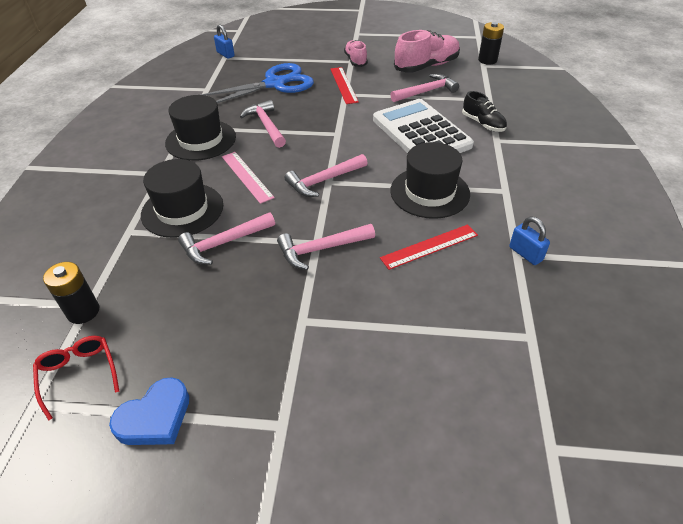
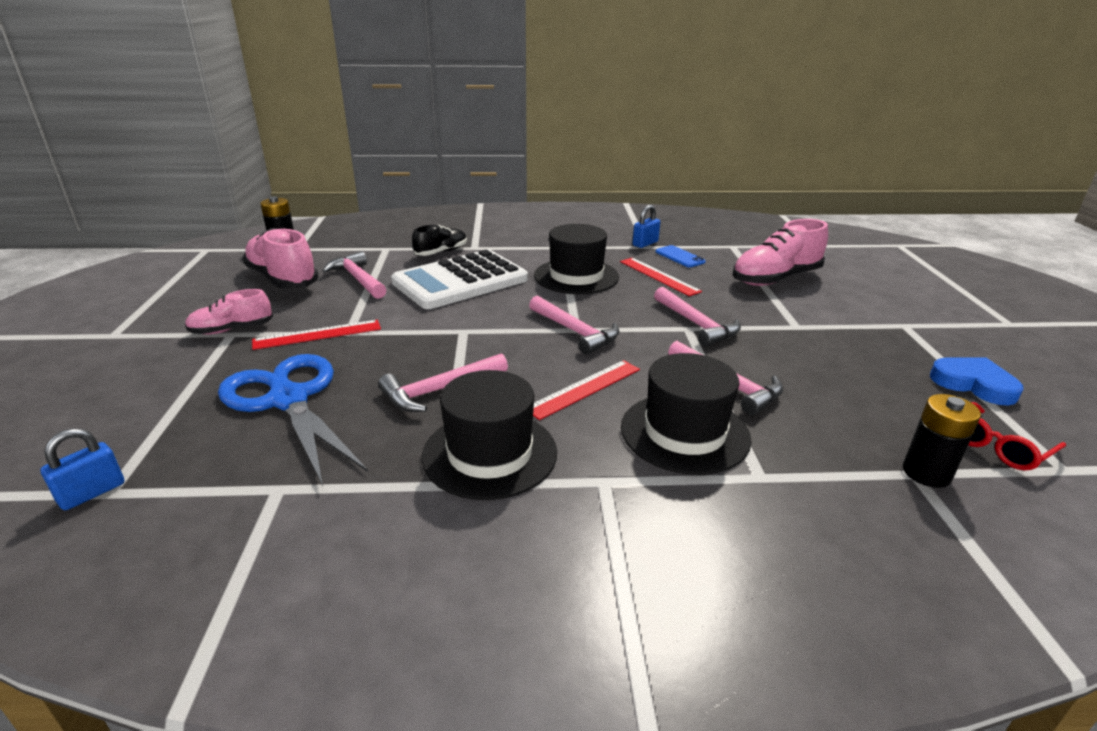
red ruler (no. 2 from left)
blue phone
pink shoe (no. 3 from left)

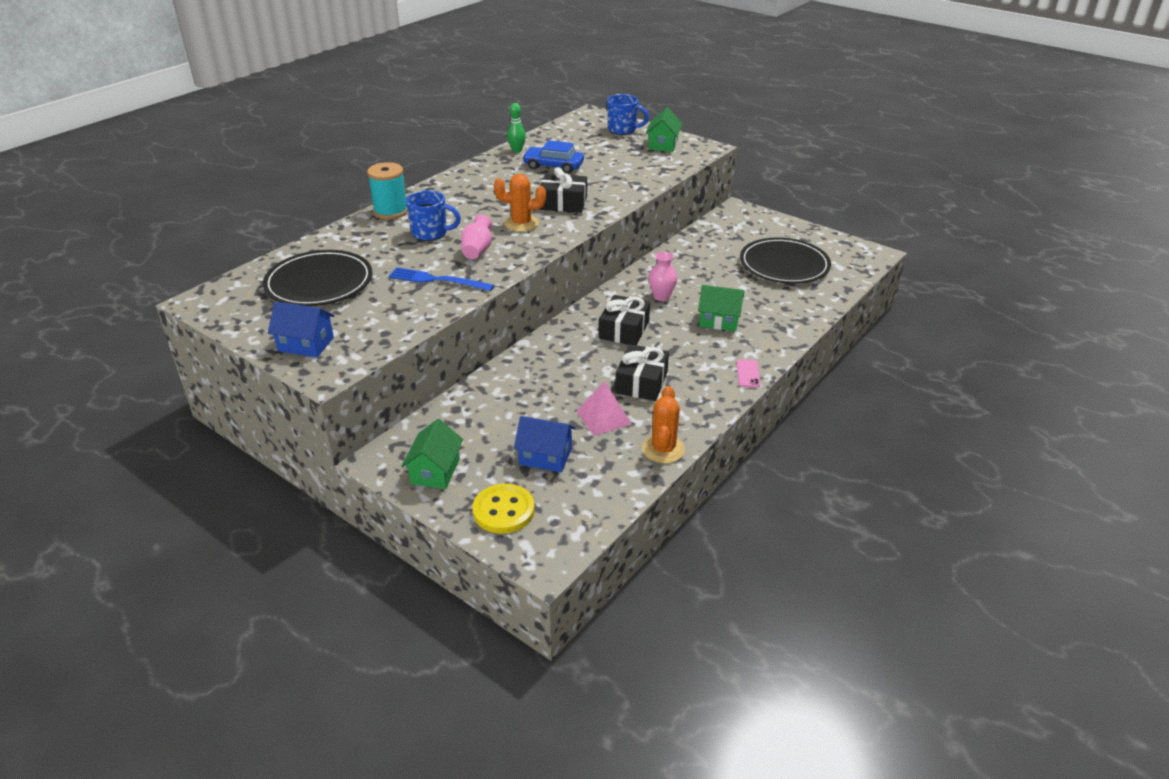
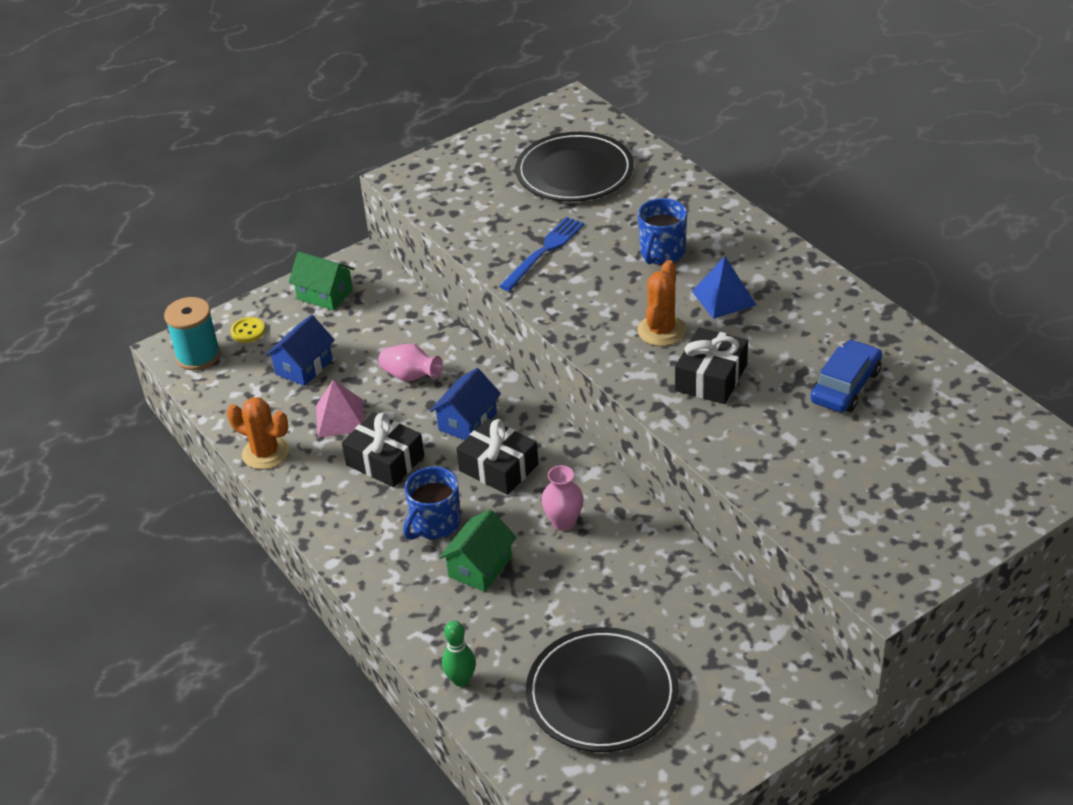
blue house (no. 2 from left)
turquoise spool
pink vase (no. 1 from left)
yellow button
green bowling pin
blue mug (no. 1 from left)
green house (no. 2 from left in the first image)
pink phone
blue pyramid

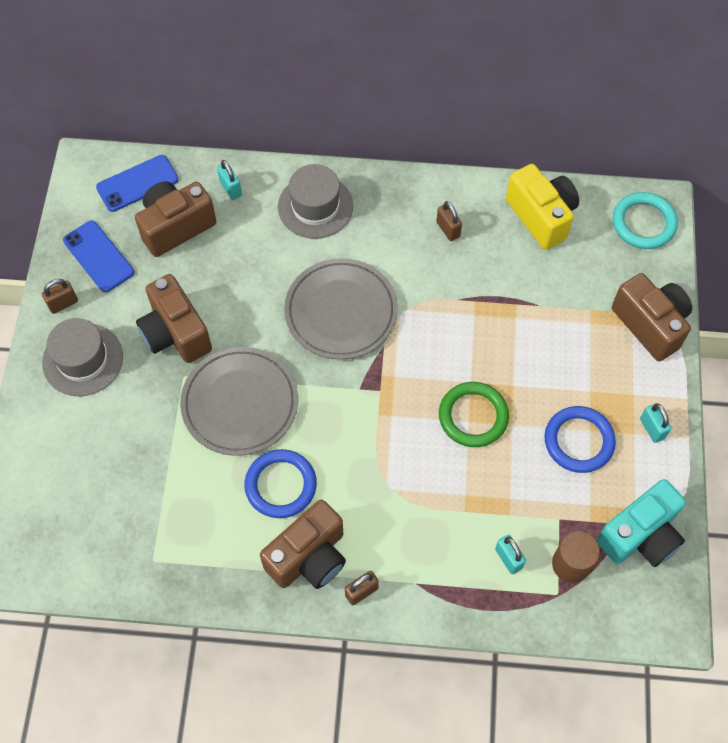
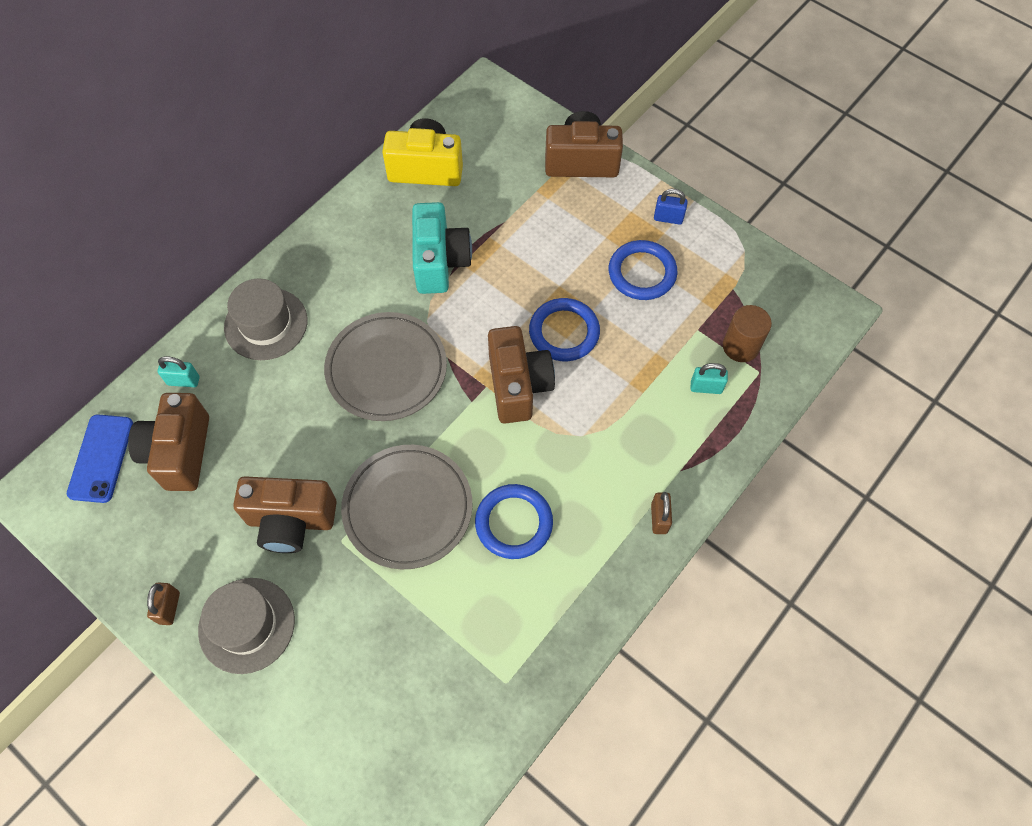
blue phone (no. 1 from left in the first image)
brown camera (no. 3 from left)
brown padlock (no. 3 from left in the first image)
blue ring (no. 2 from left)
turquoise camera
turquoise ring
blue padlock

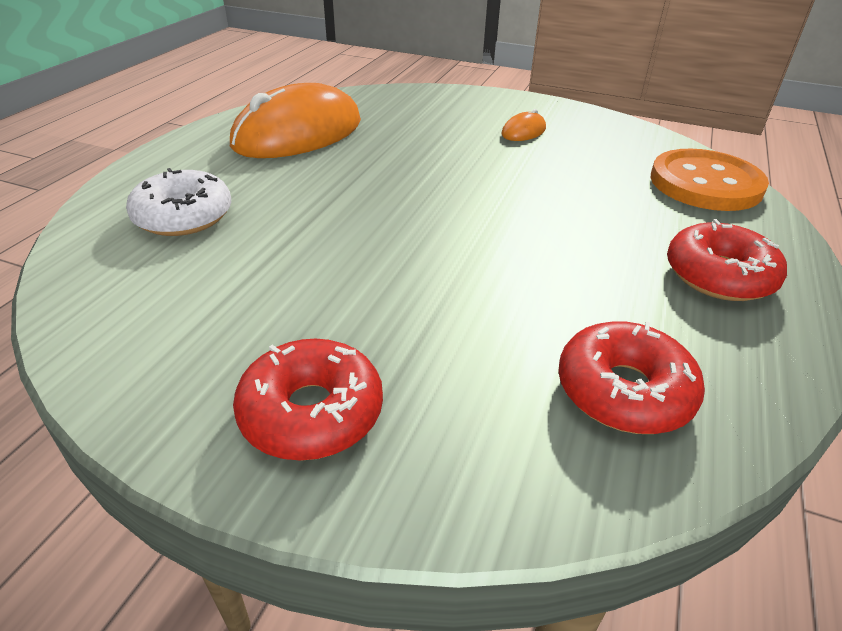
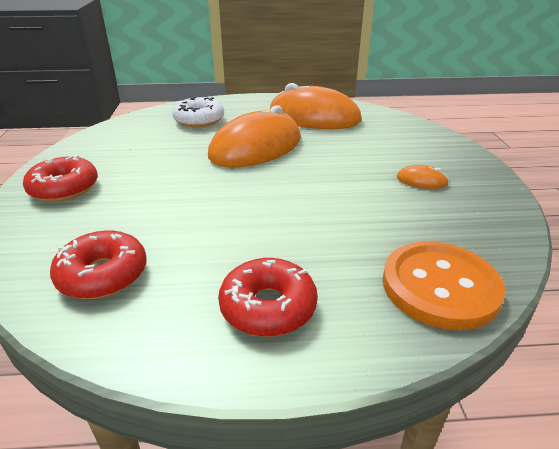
orange mouse (no. 1 from left)

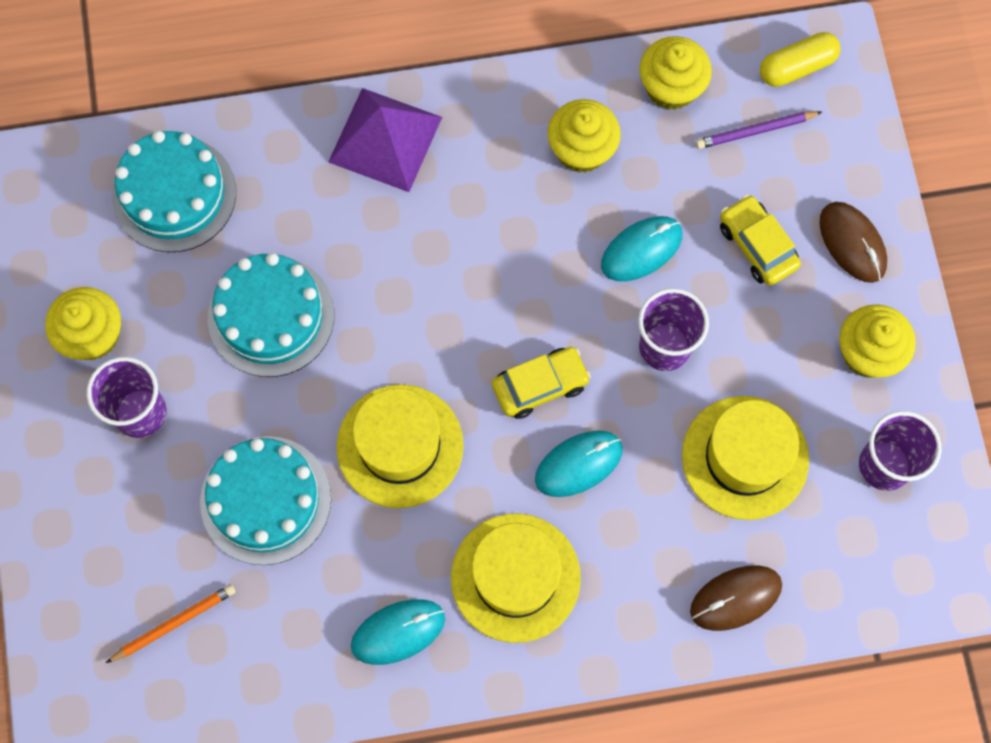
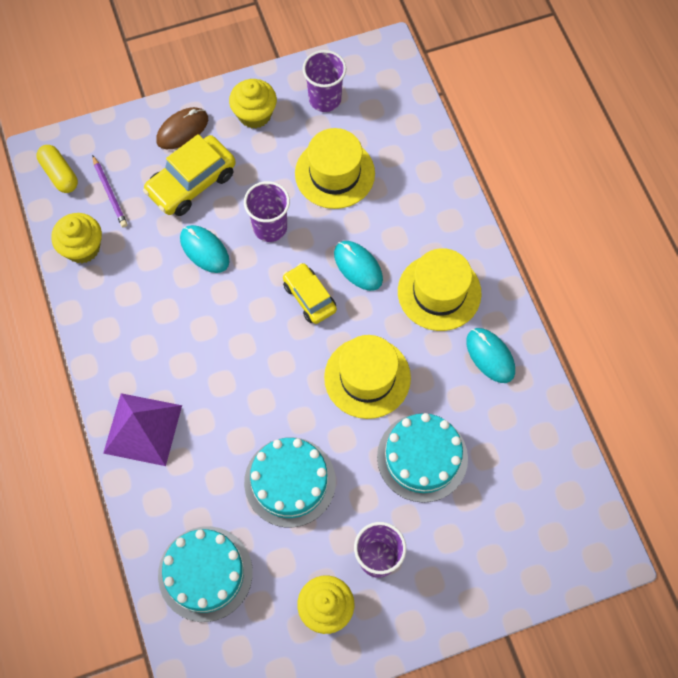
orange pencil
yellow cupcake (no. 2 from left in the first image)
brown mouse (no. 1 from left in the first image)
yellow car (no. 1 from left)

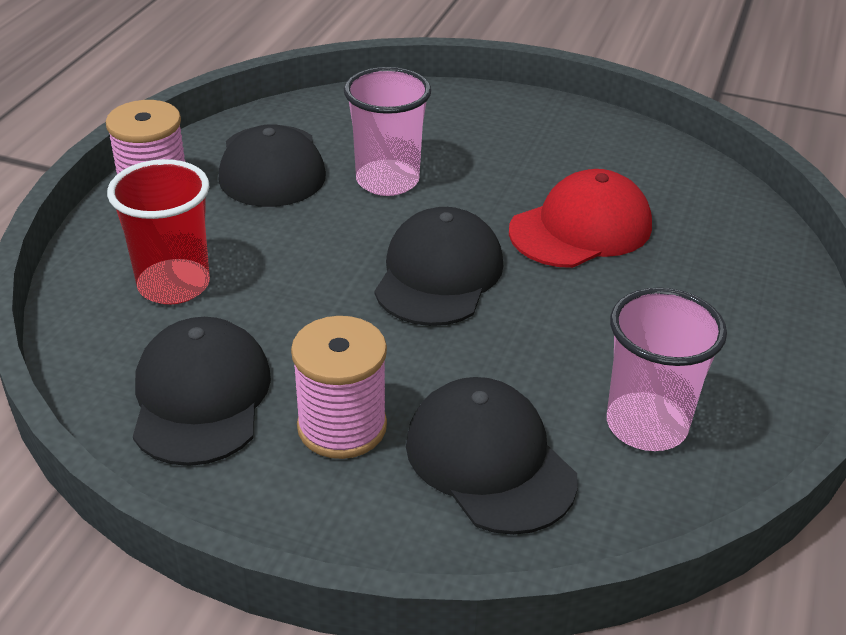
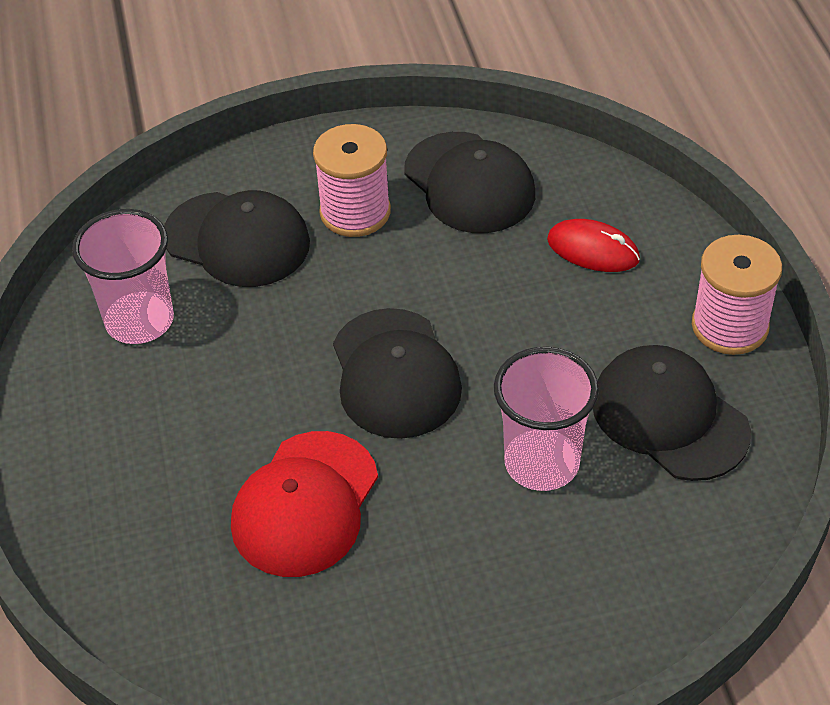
red mouse

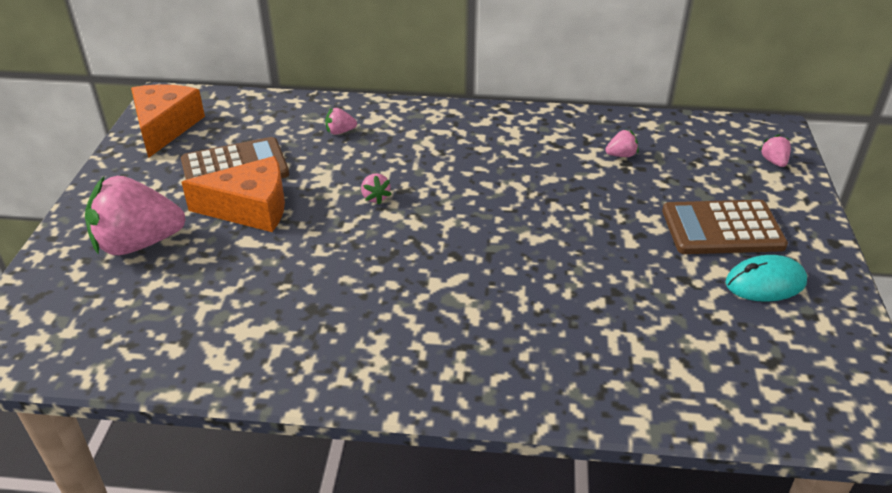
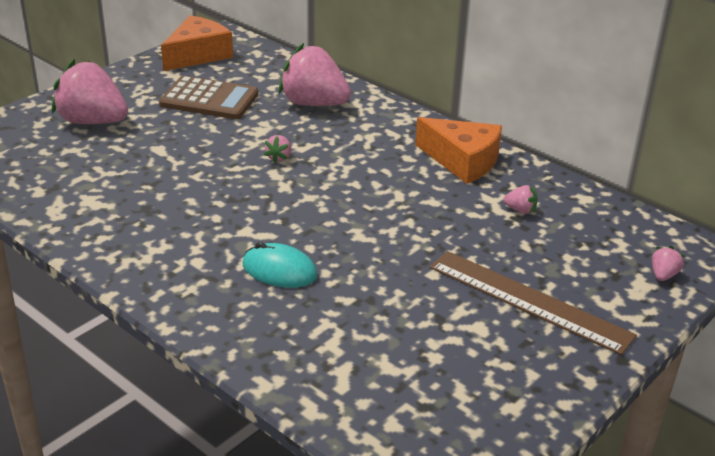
orange cheese (no. 2 from left)
pink strawberry (no. 3 from left)
brown ruler
turquoise mouse

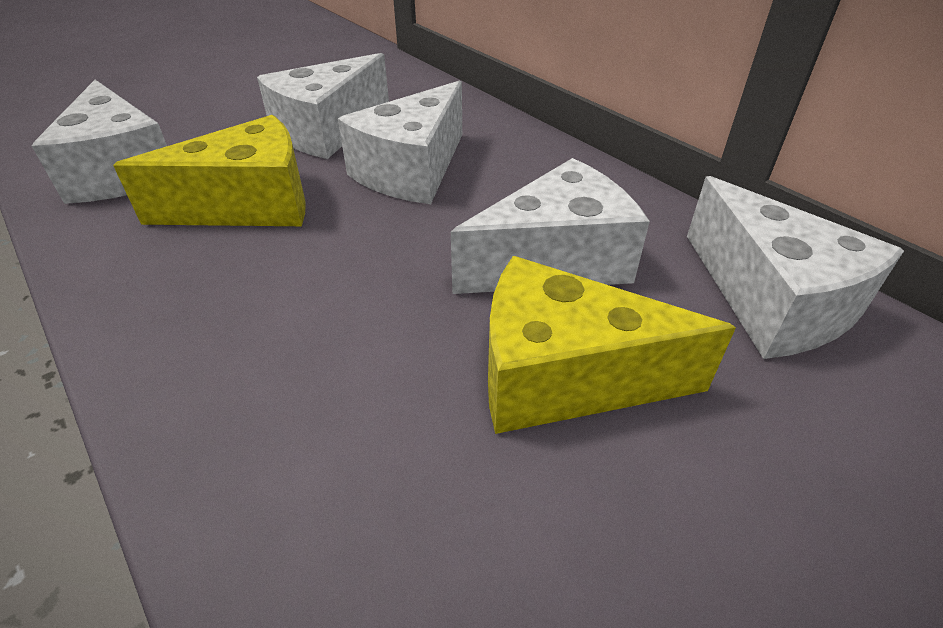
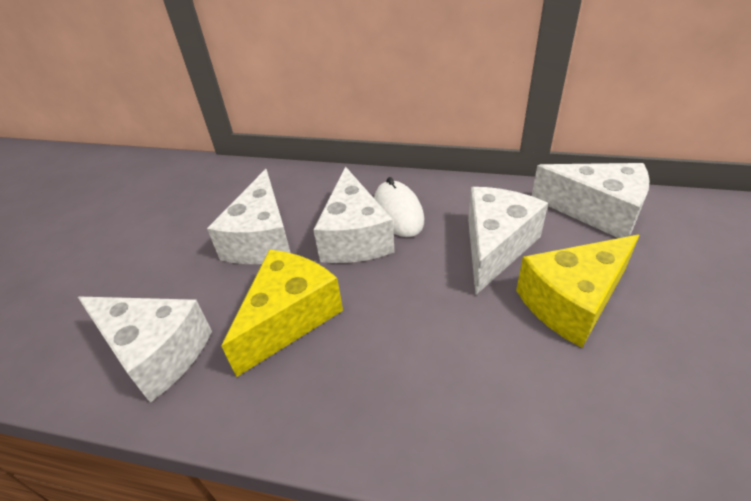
white mouse

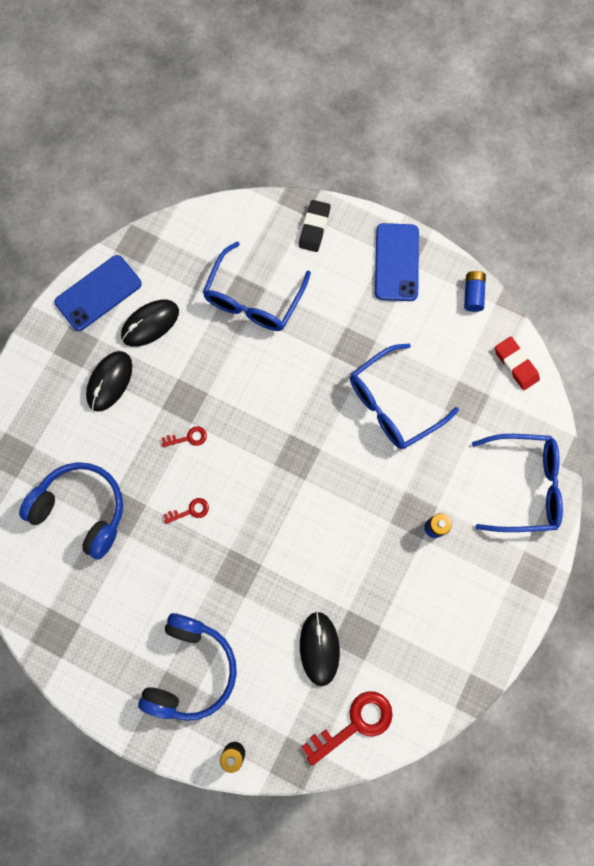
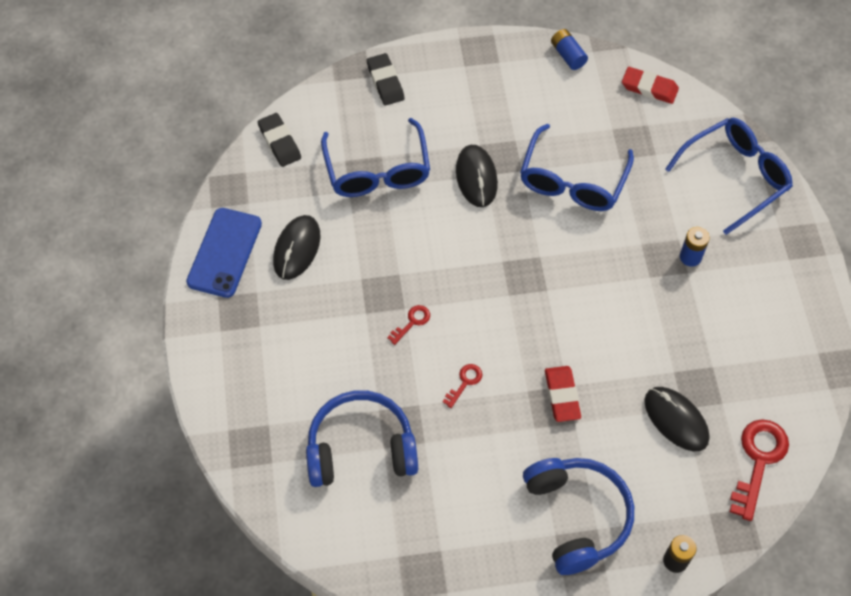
black mouse (no. 2 from left)
blue phone (no. 2 from left in the first image)
black eraser (no. 1 from left)
red eraser (no. 1 from left)

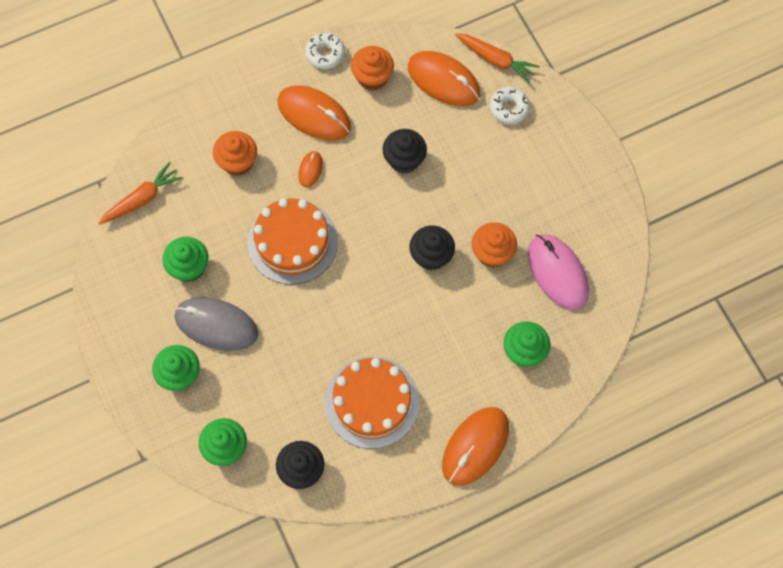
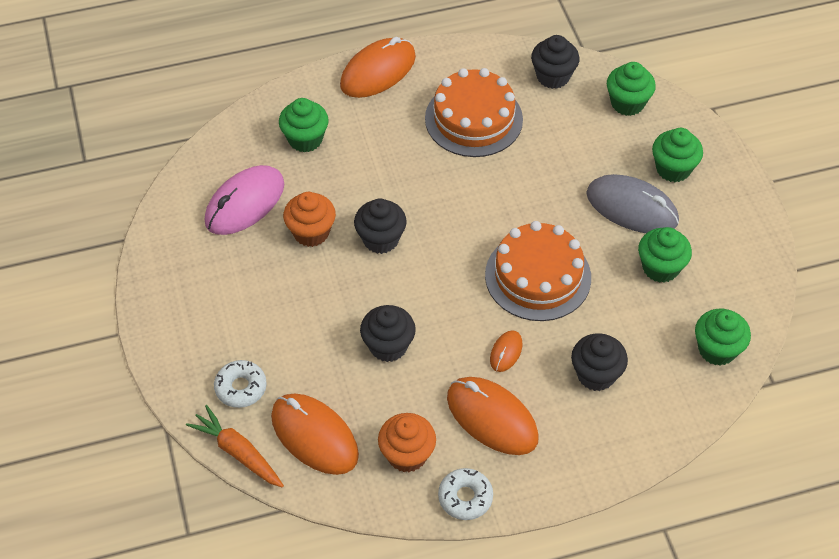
green cupcake (no. 5 from left)
black cupcake (no. 4 from left)
pink mouse

